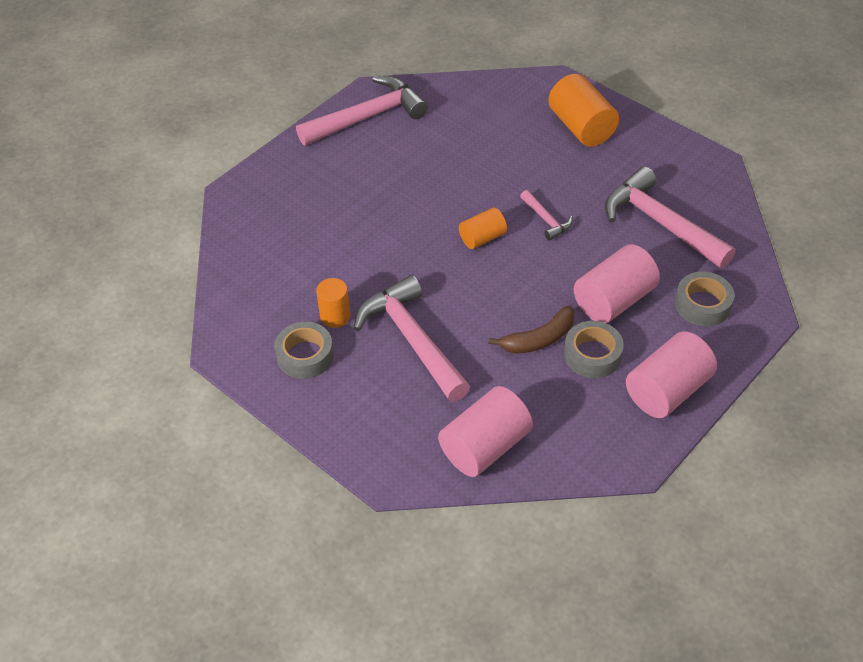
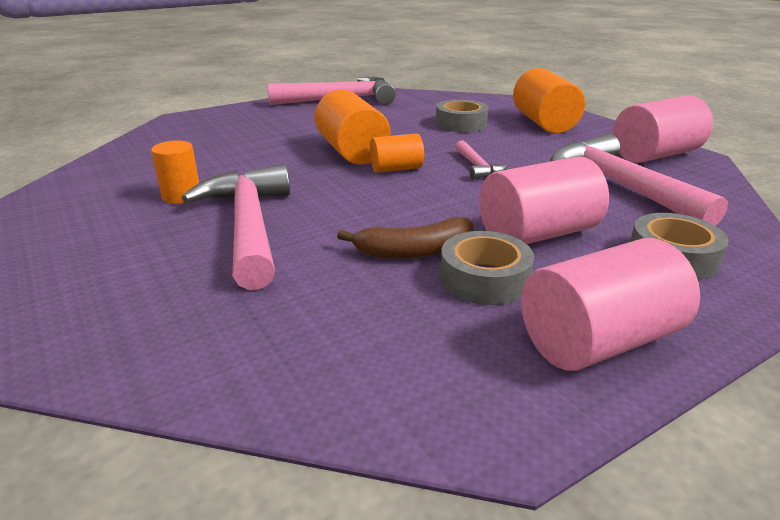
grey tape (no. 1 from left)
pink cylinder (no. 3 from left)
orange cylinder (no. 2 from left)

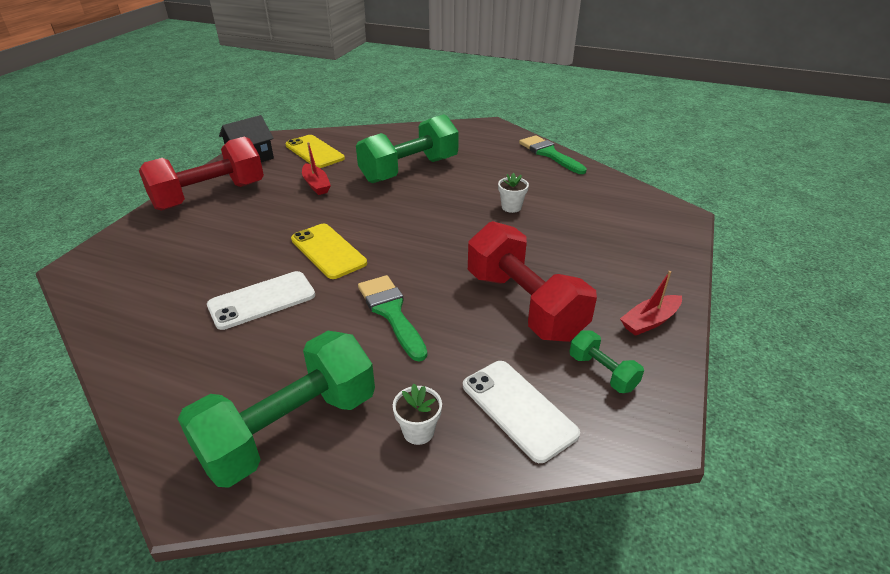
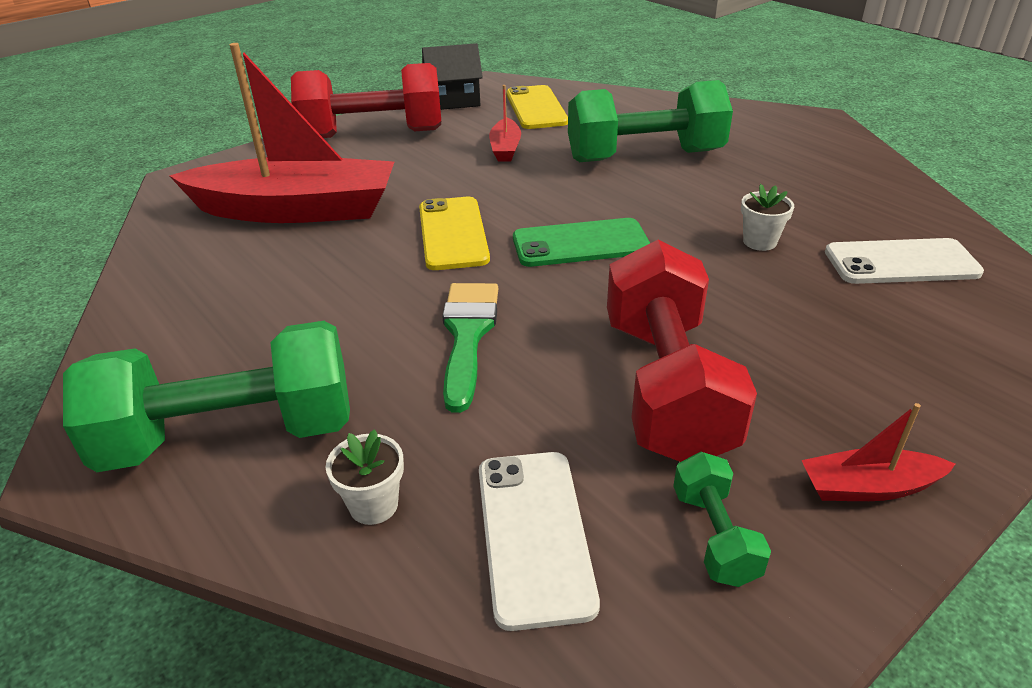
white phone (no. 2 from left)
green brush (no. 2 from left in the first image)
red boat (no. 1 from left)
green phone

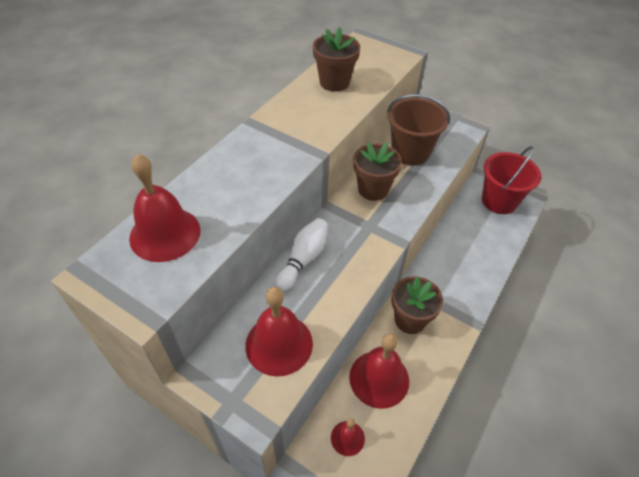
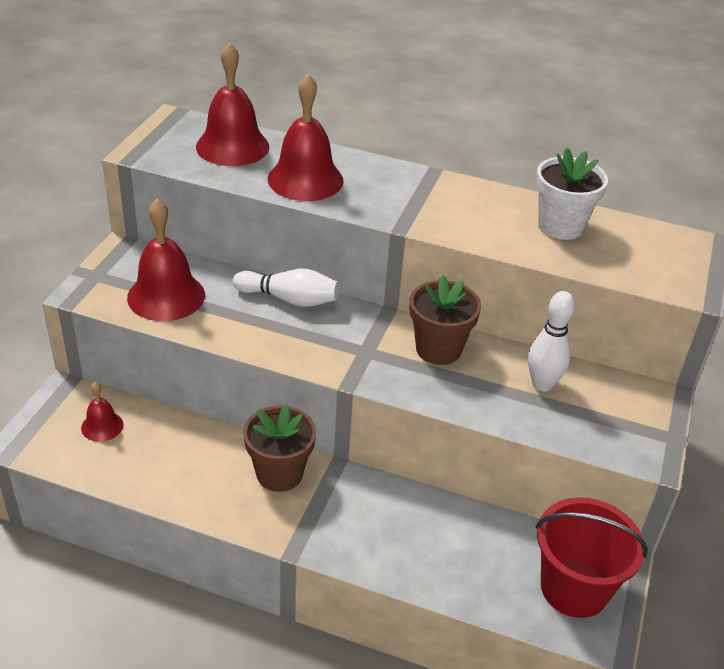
white flower pot
red bell (no. 4 from left)
white bowling pin (no. 2 from left)

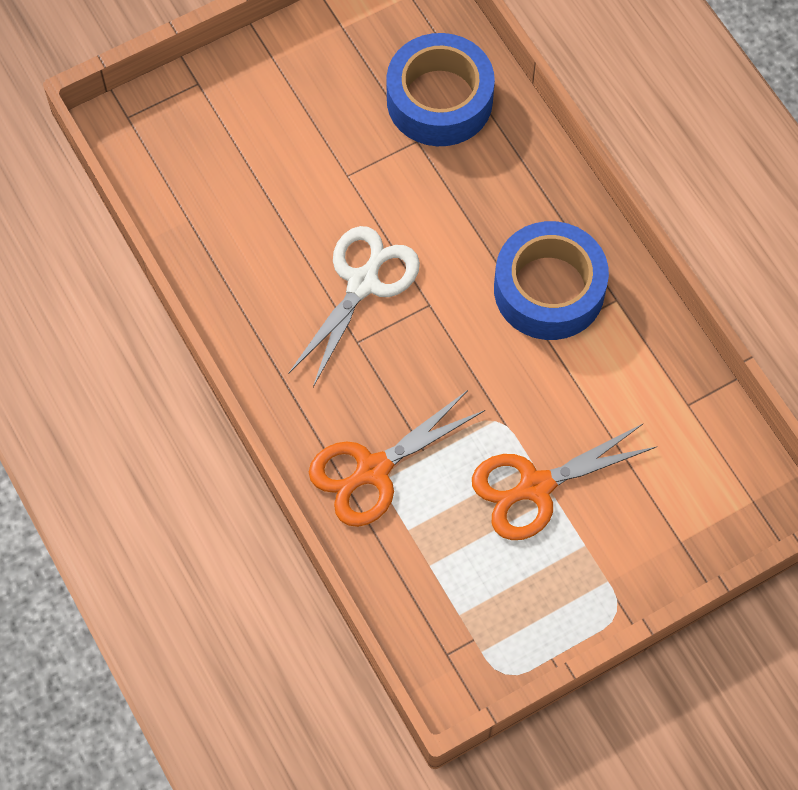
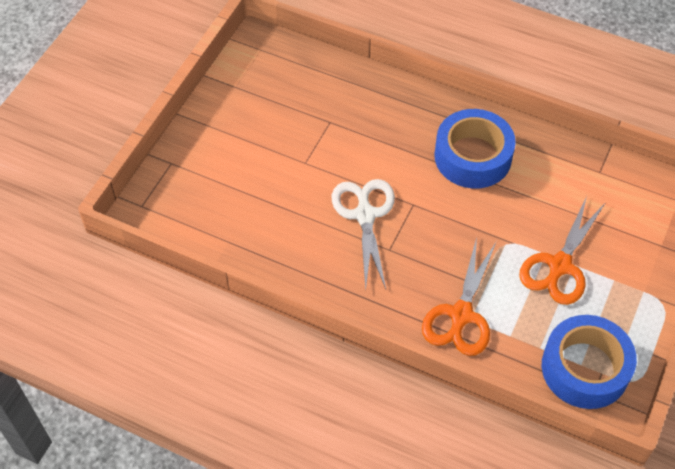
blue tape (no. 2 from left)

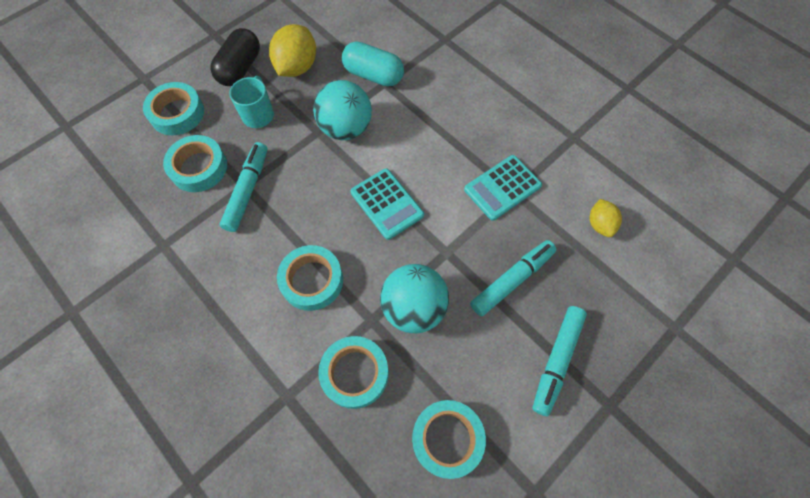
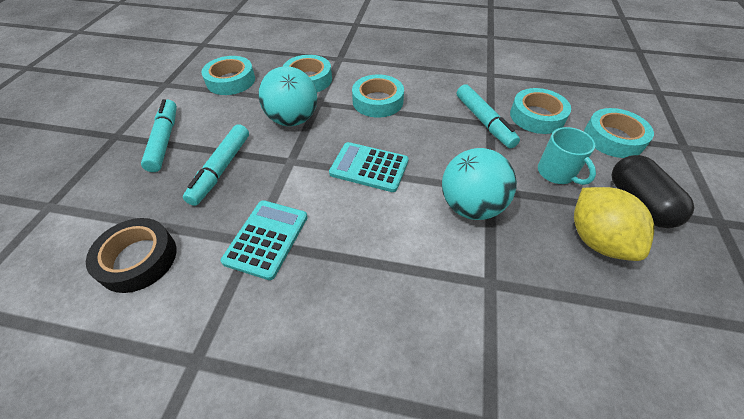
turquoise capsule
black tape

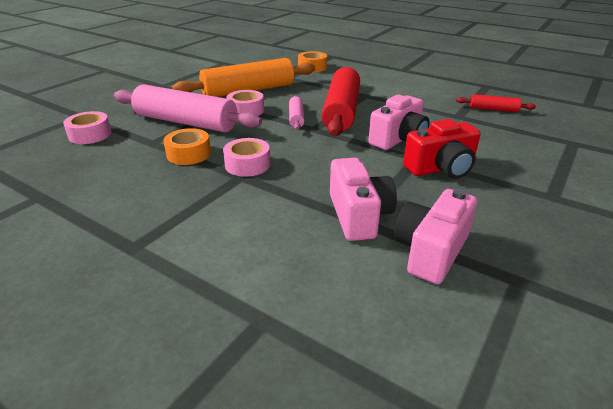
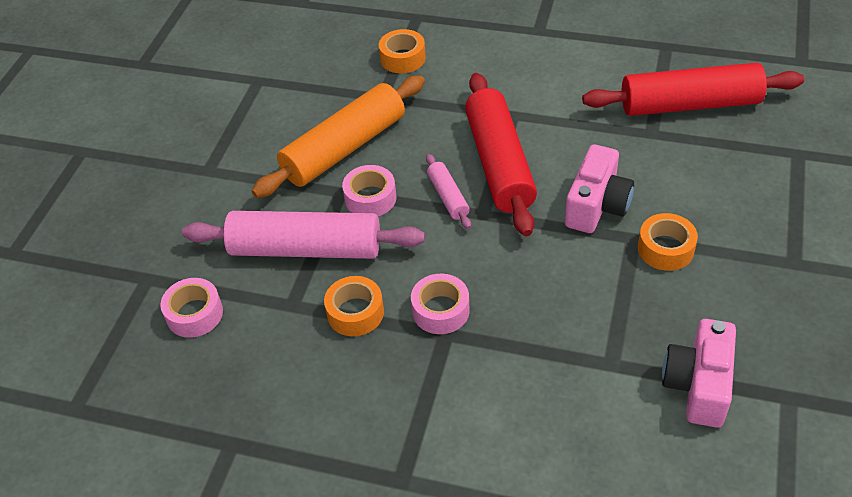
pink camera (no. 1 from left in the first image)
orange tape (no. 3 from left)
red rolling pin (no. 2 from left)

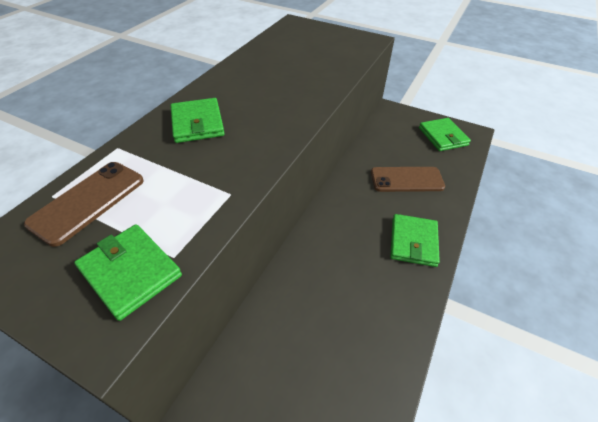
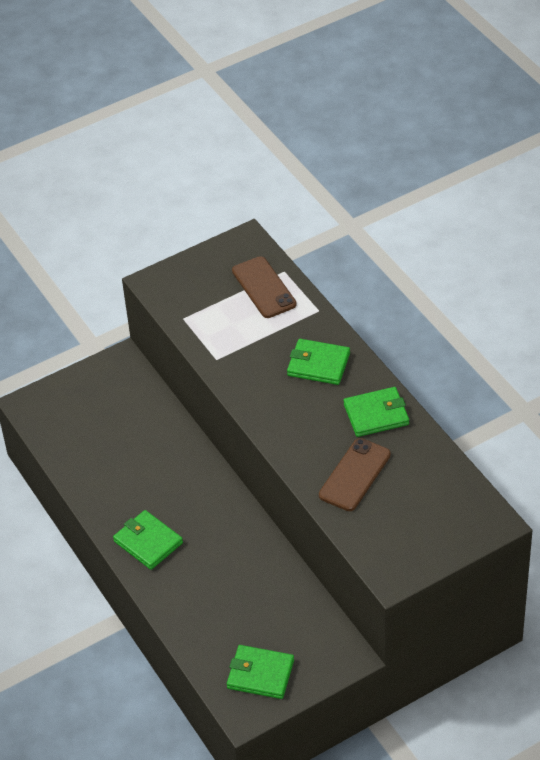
green wallet (no. 4 from left)
brown phone (no. 2 from left)

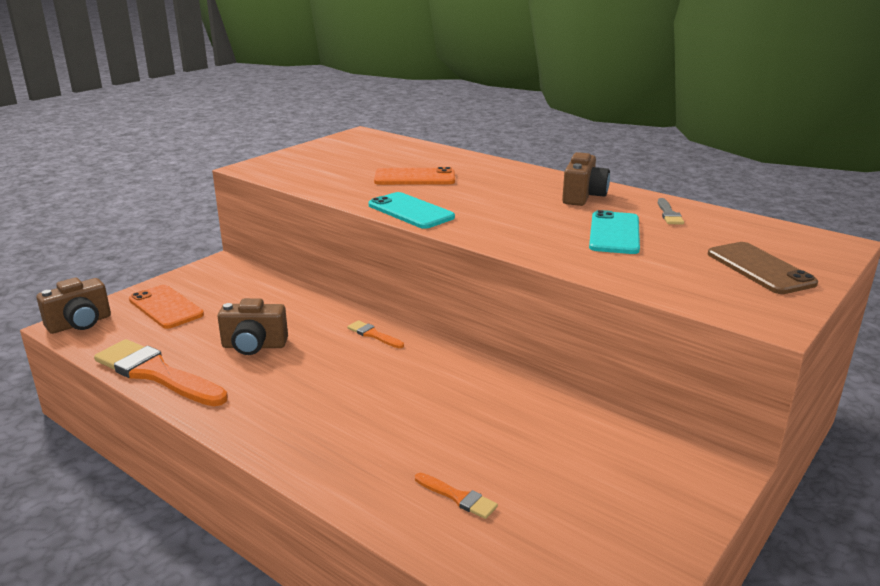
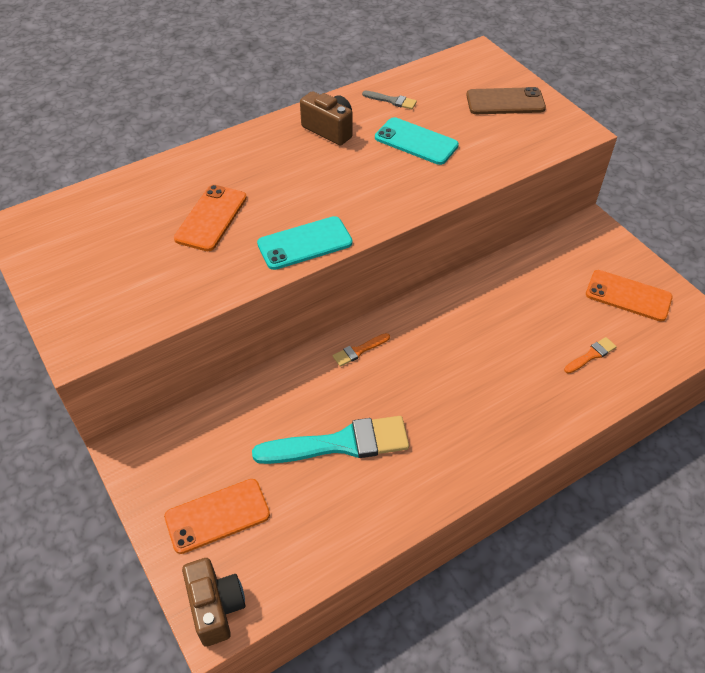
orange brush (no. 1 from left in the first image)
turquoise brush
orange phone (no. 3 from left)

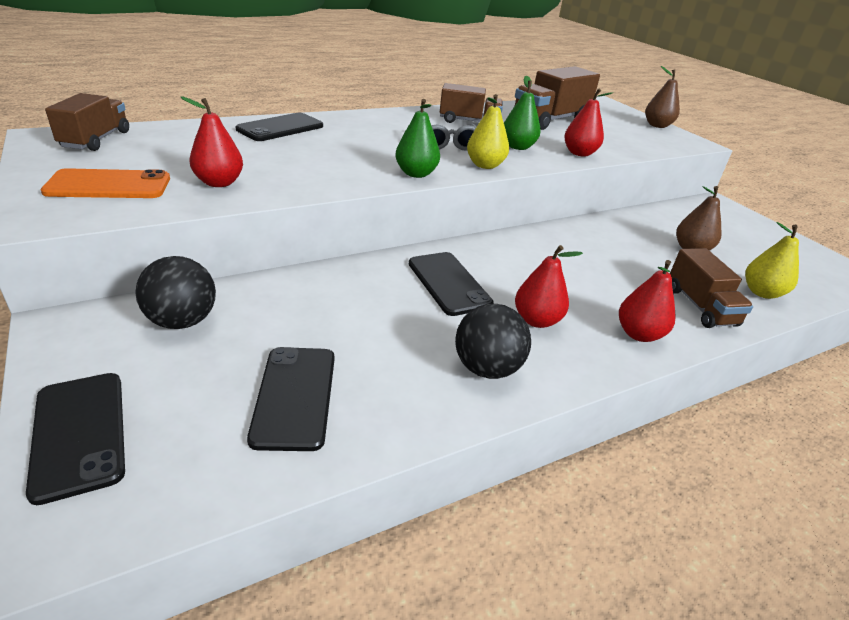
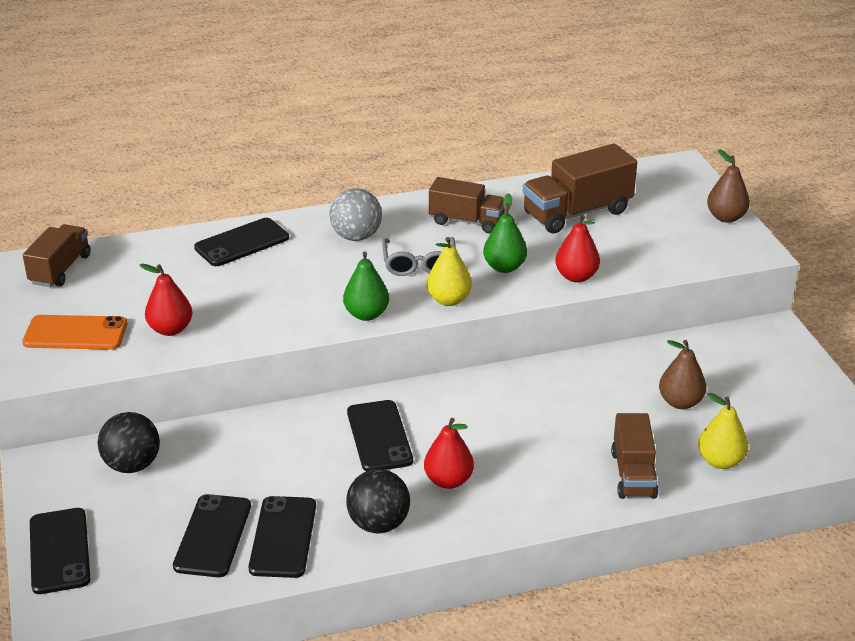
red pear (no. 4 from left in the first image)
black phone (no. 4 from left)
grey ball

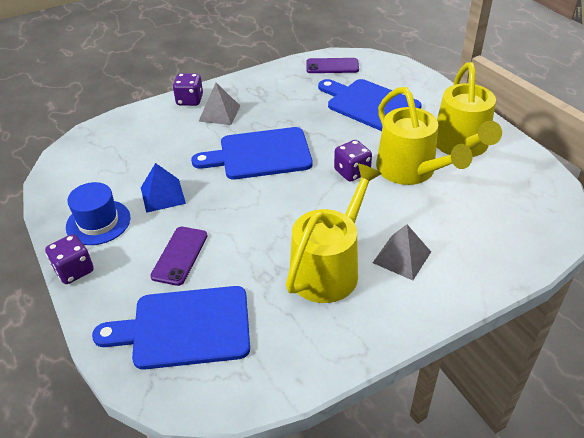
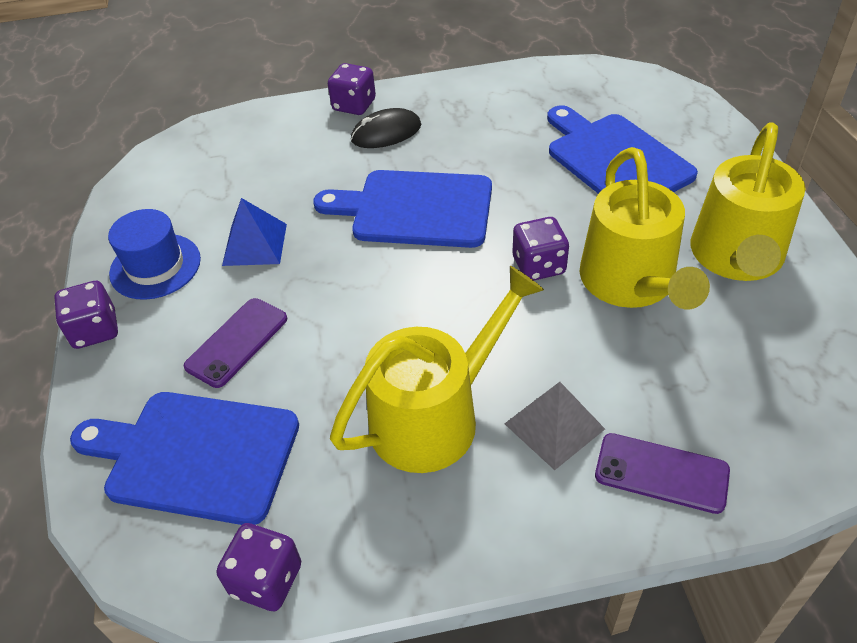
black mouse
purple phone (no. 2 from left)
purple dice (no. 2 from left)

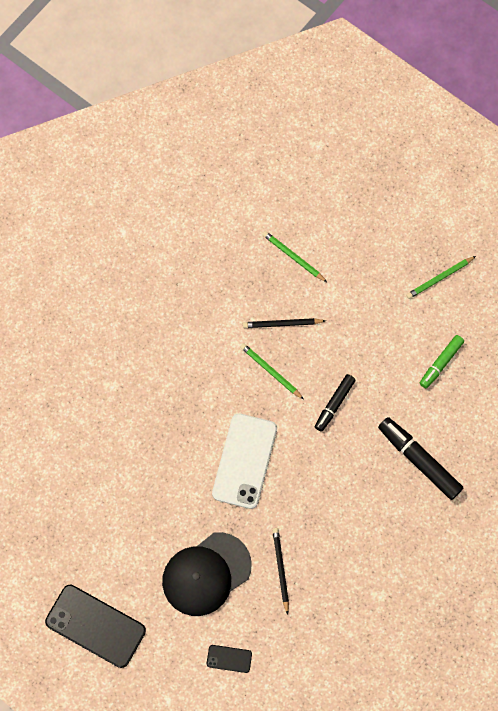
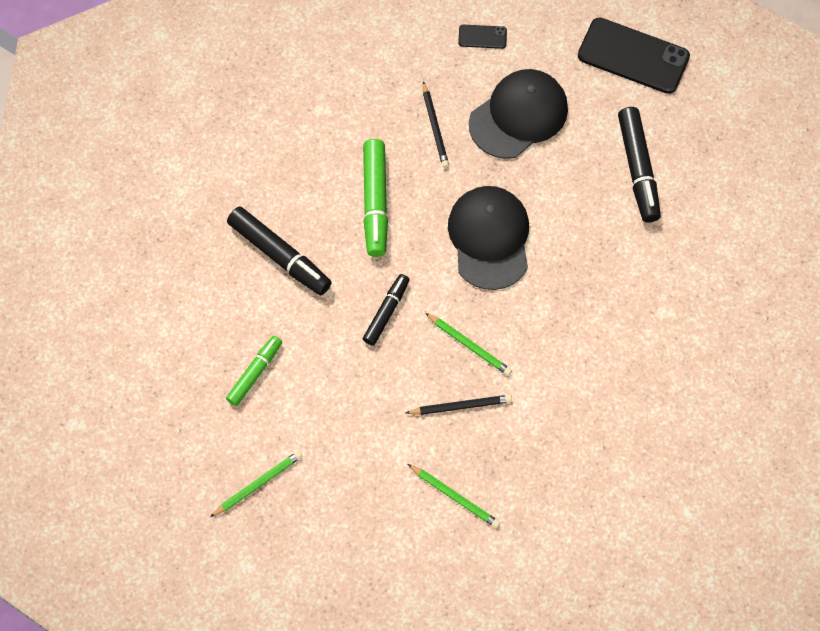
black cap (no. 1 from left)
green marker (no. 2 from left)
black marker (no. 3 from left)

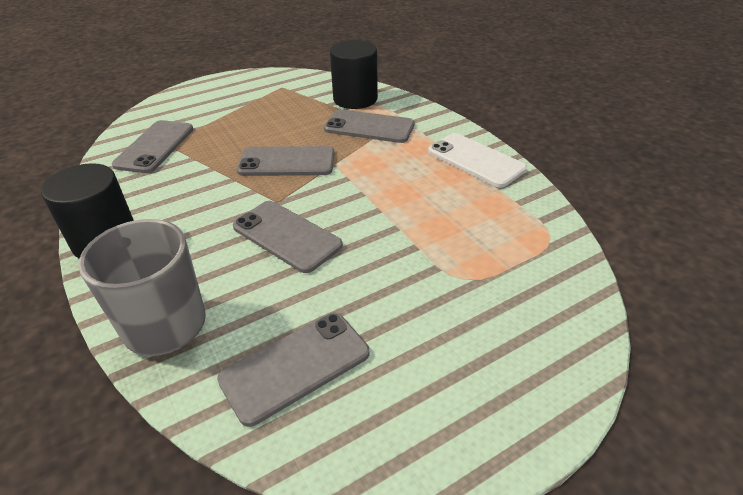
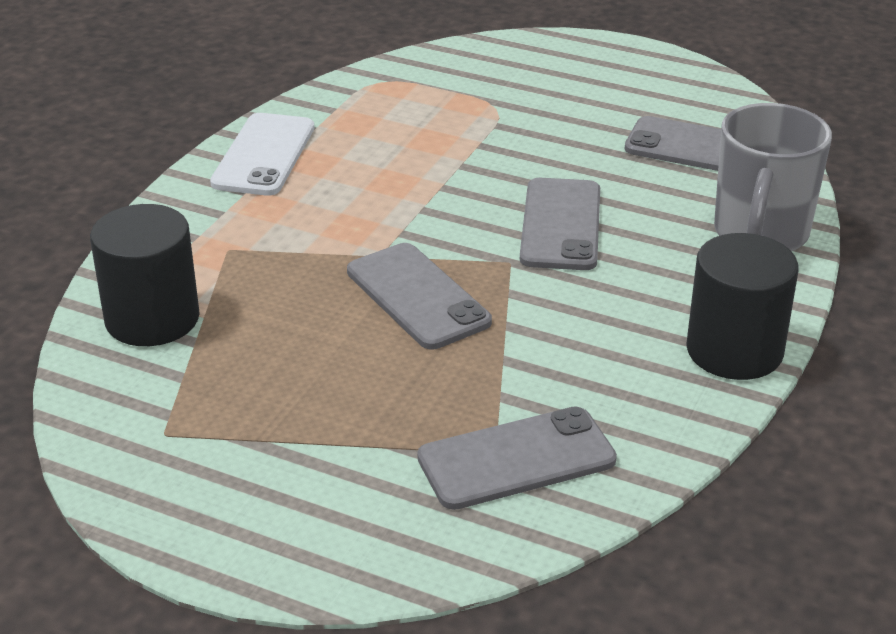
grey phone (no. 5 from left in the first image)

